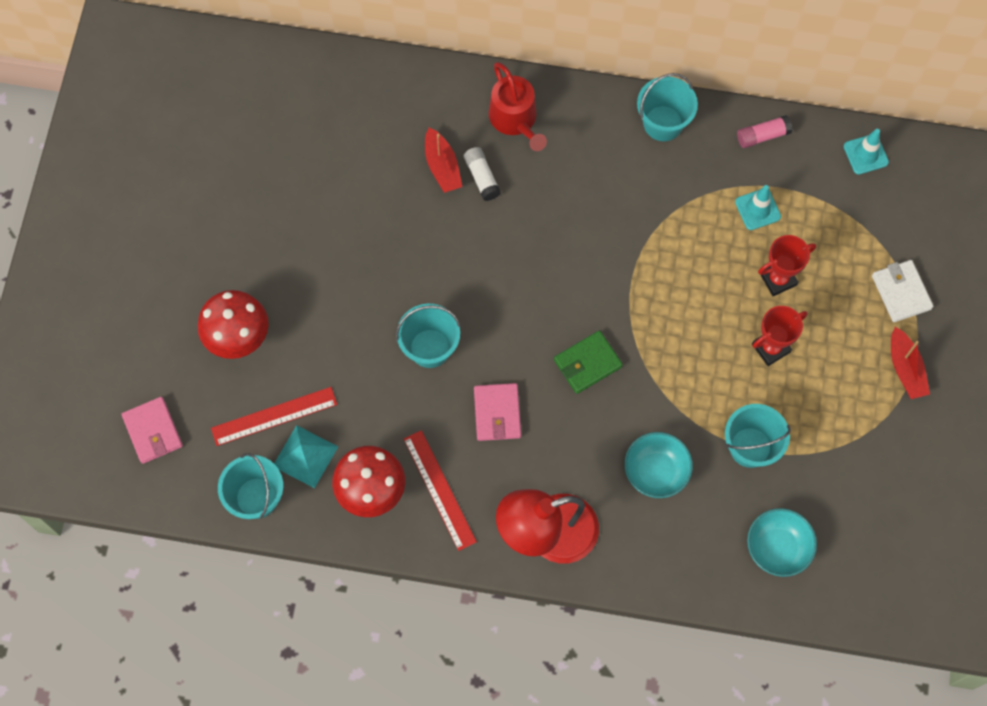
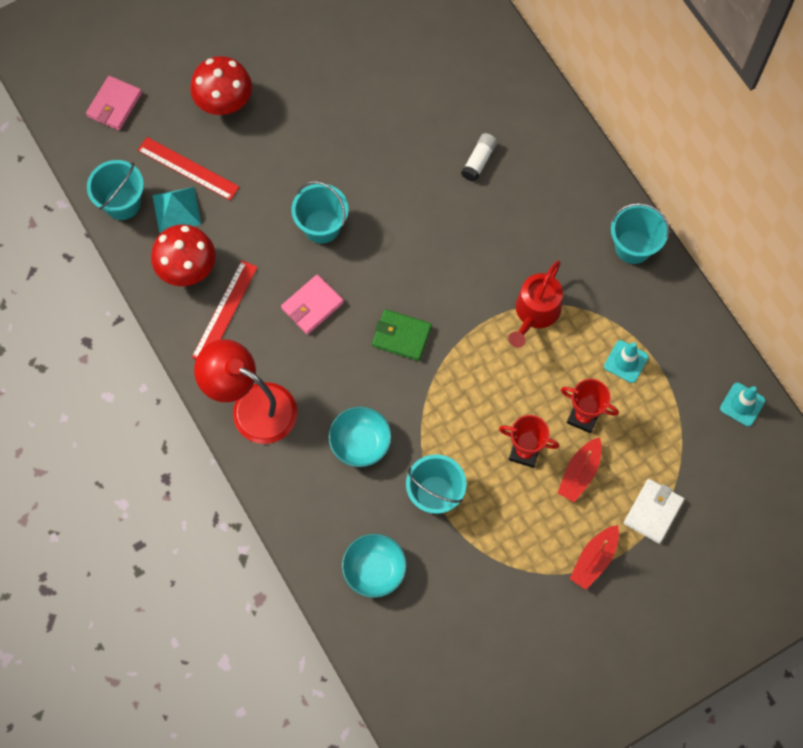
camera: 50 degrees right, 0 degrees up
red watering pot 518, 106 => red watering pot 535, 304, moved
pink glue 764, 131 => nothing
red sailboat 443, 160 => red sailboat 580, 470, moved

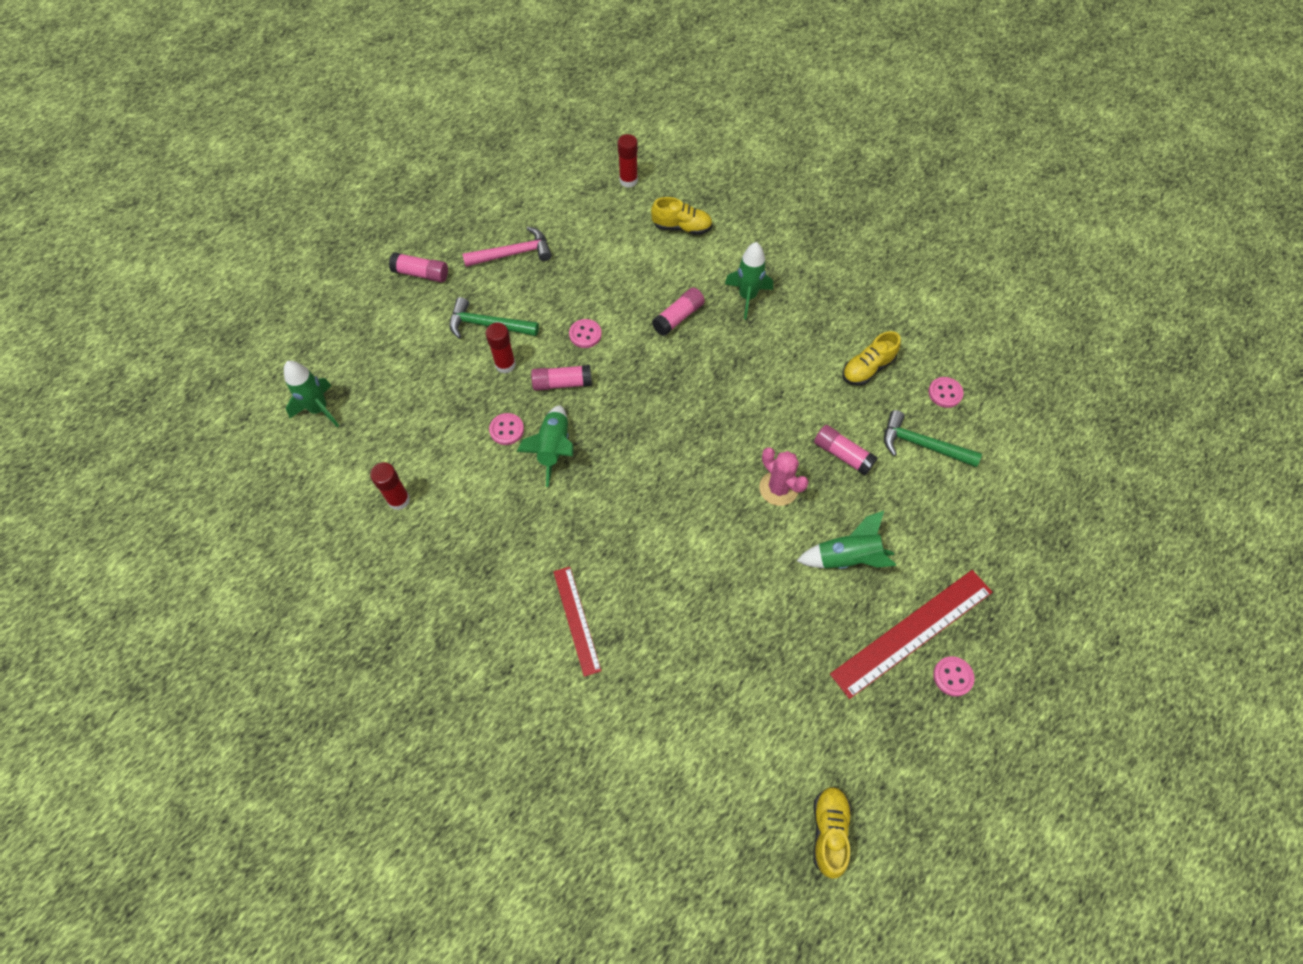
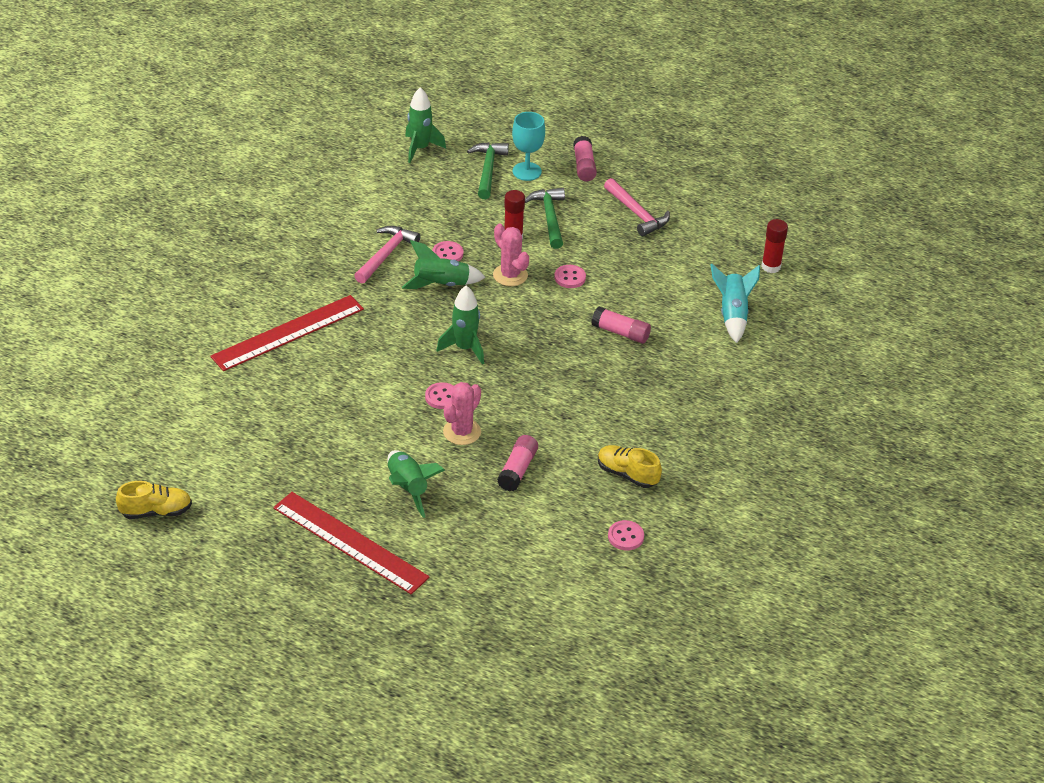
camera: 70 degrees right, 20 degrees down
yellow shoe 682, 216 => teal spaceship 735, 303
emerald spaceship 749, 280 => emerald spaceship 460, 325, moved
pink glue 561, 378 => pink prickly plant 511, 255
emerald claw hammer 933, 438 => emerald claw hammer 488, 170, moved
red glue 390, 486 => nothing
red straightedge 577, 622 => red straightedge 287, 333, x1.66
pink sewing button 954, 676 => pink sewing button 439, 395, moved
nothing => teal wine glass 528, 146
nothing => pink claw hammer 387, 254

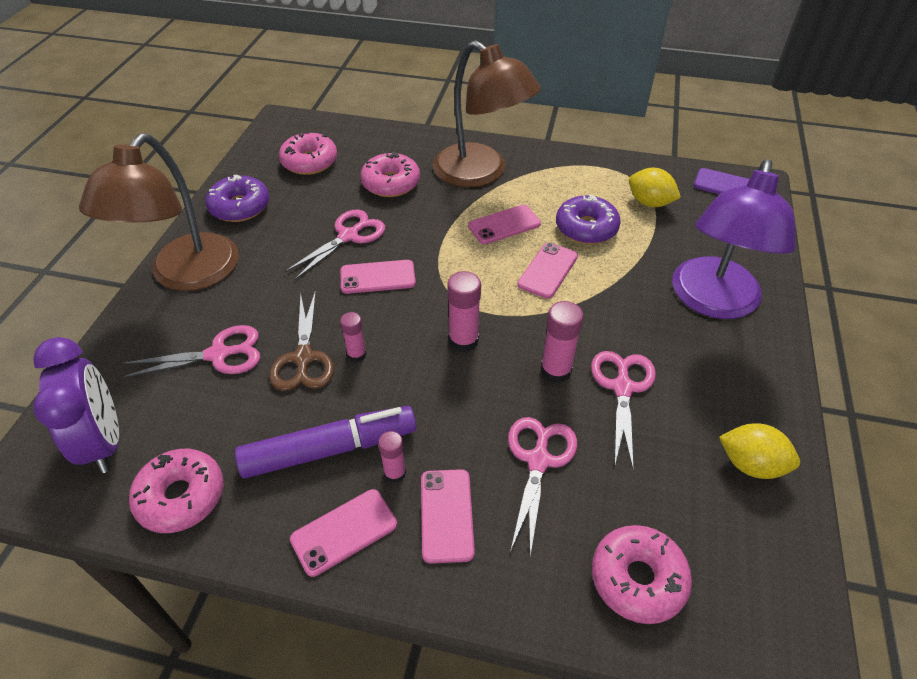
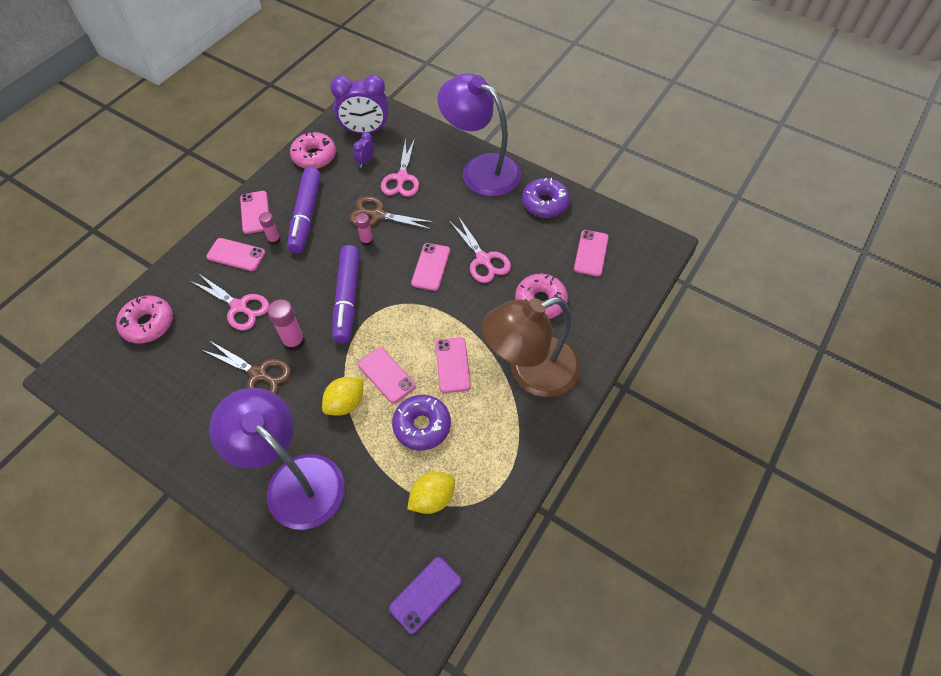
camera: 110 degrees right, 10 degrees up
pink glazed donut 308, 153 => pink phone 591, 253
russet lamp 159, 212 => purple lamp 479, 134
pink glue 464, 311 => purple felt pen 346, 294
pink shears 623, 409 => russet shears 246, 367
yellow citrus fruit 759, 451 => yellow citrus fruit 342, 396, moved
nothing => purple bedside clock 363, 150

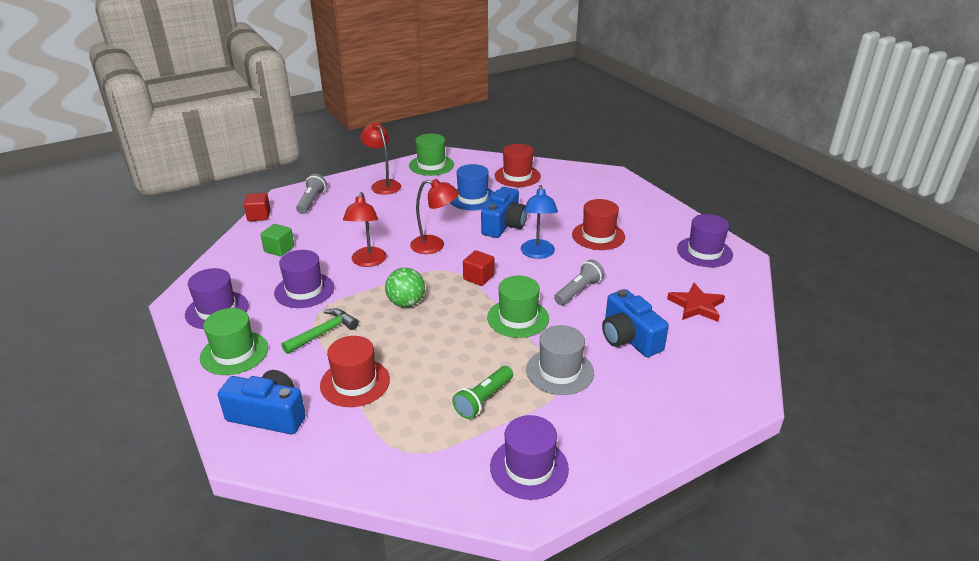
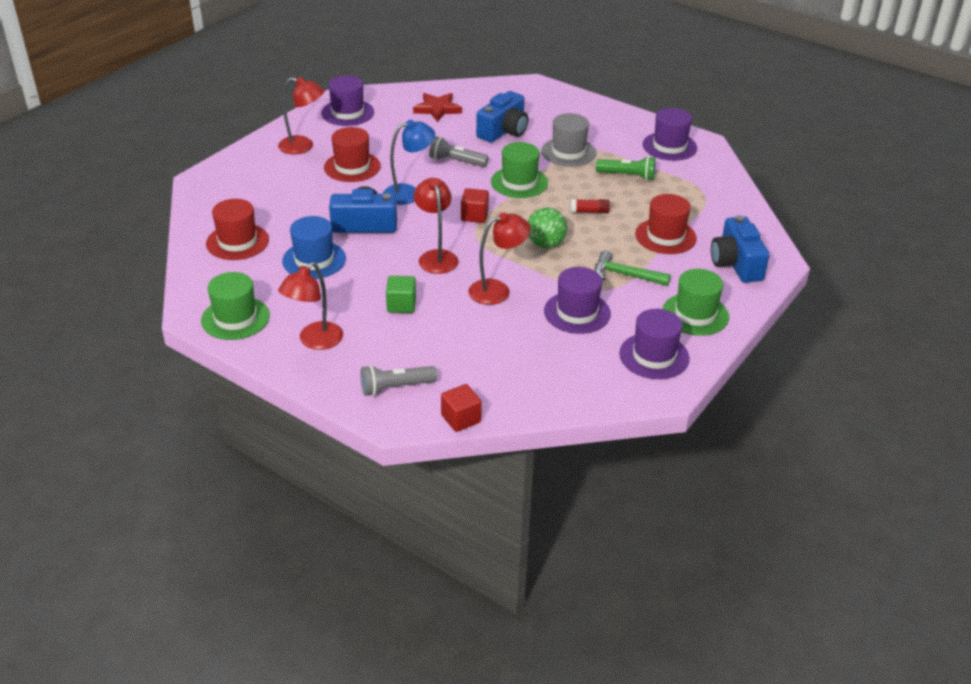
camera: 115 degrees left, 5 degrees up
emerald solid cube 277, 240 => emerald solid cube 401, 294, moved
nothing => red lamp 301, 115
nothing => red glue 590, 206

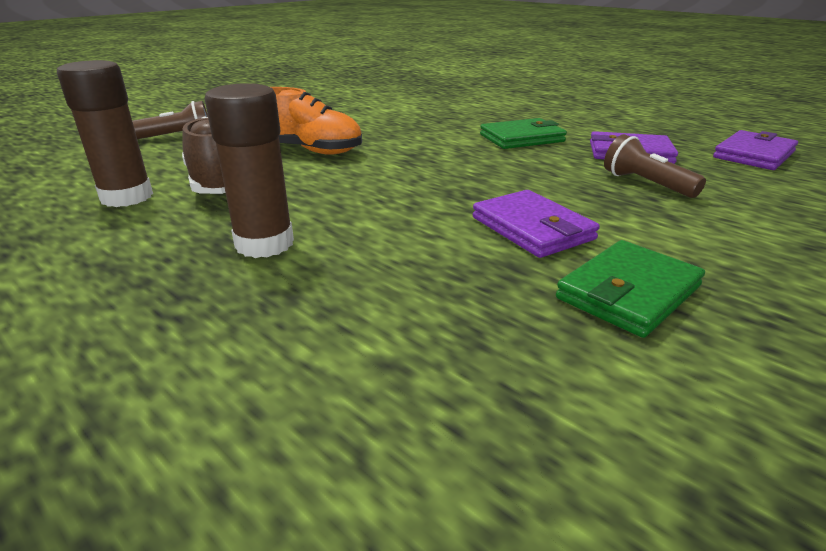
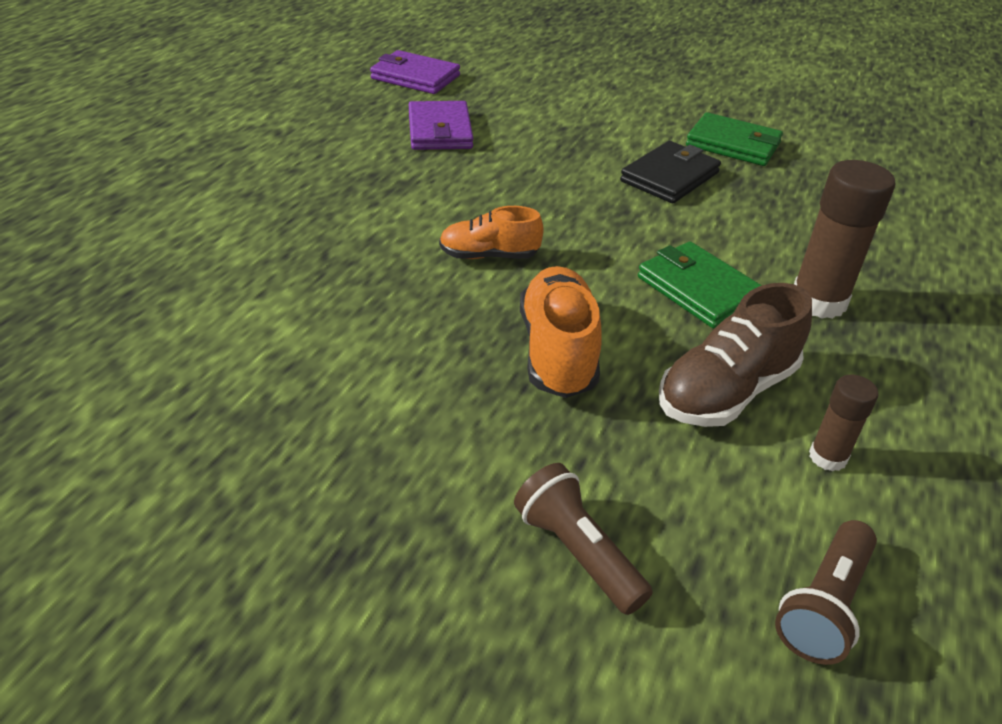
camera: 110 degrees left, 10 degrees up
russet glue 105, 133 => russet glue 844, 423, x0.55
emerald wallet 523, 133 => emerald wallet 700, 285, moved
russet torch 655, 166 => russet torch 826, 592, moved
purple wallet 536, 224 => black wallet 670, 172
nothing => orange-coloured shoe 491, 232

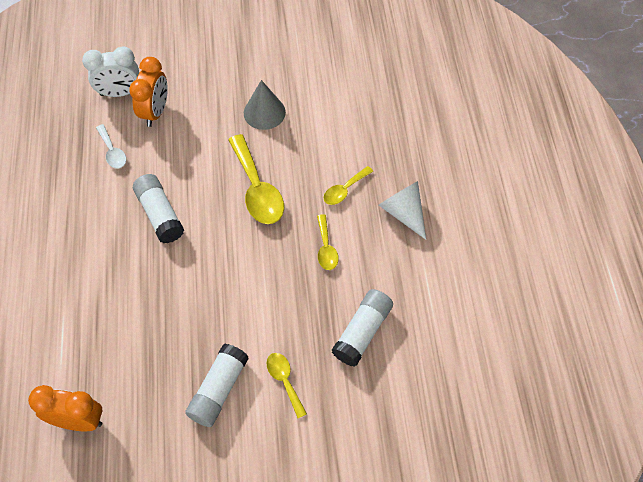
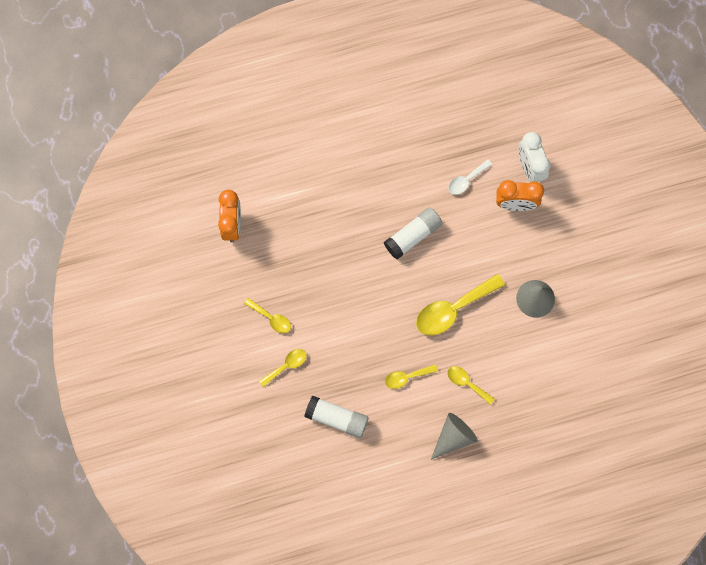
camera: 80 degrees right, 15 degrees up
white solid cone 402, 210 => ash-grey solid cone 454, 436
white glue 217, 385 => yellow teaspoon 267, 315

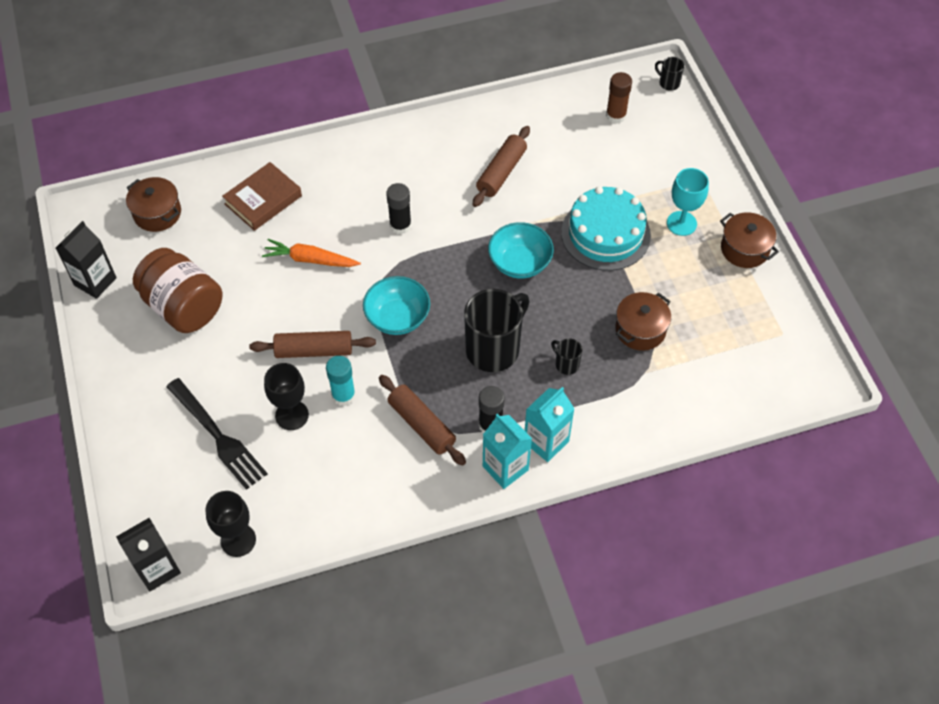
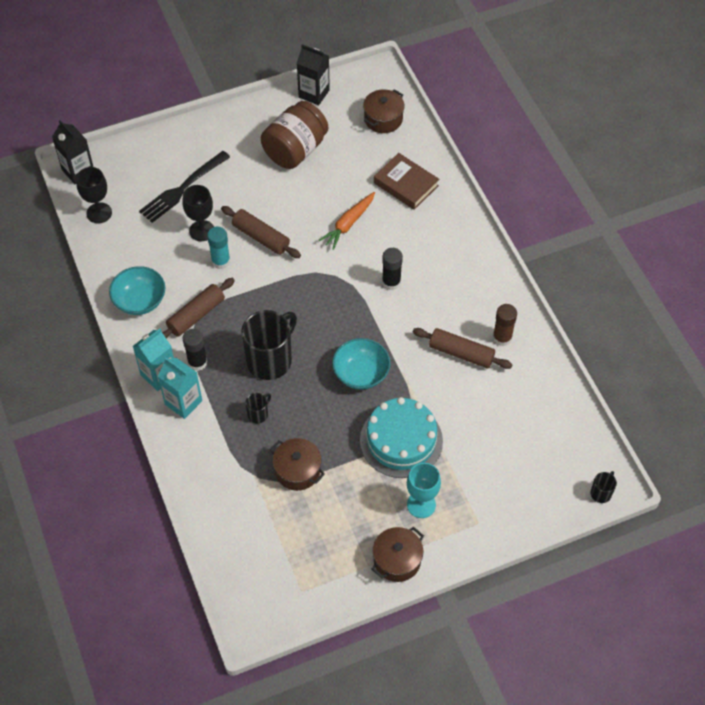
camera: 85 degrees right, 0 degrees up
russet glue 619, 98 => russet glue 505, 325, moved
orange-coloured carrot 311, 253 => orange-coloured carrot 347, 221, 150 degrees counterclockwise
teal bowl 396, 305 => teal bowl 137, 290, moved
black mug 497, 330 => black mug 269, 345, 90 degrees counterclockwise
russet pastry roller 312, 344 => russet pastry roller 261, 232, 45 degrees counterclockwise

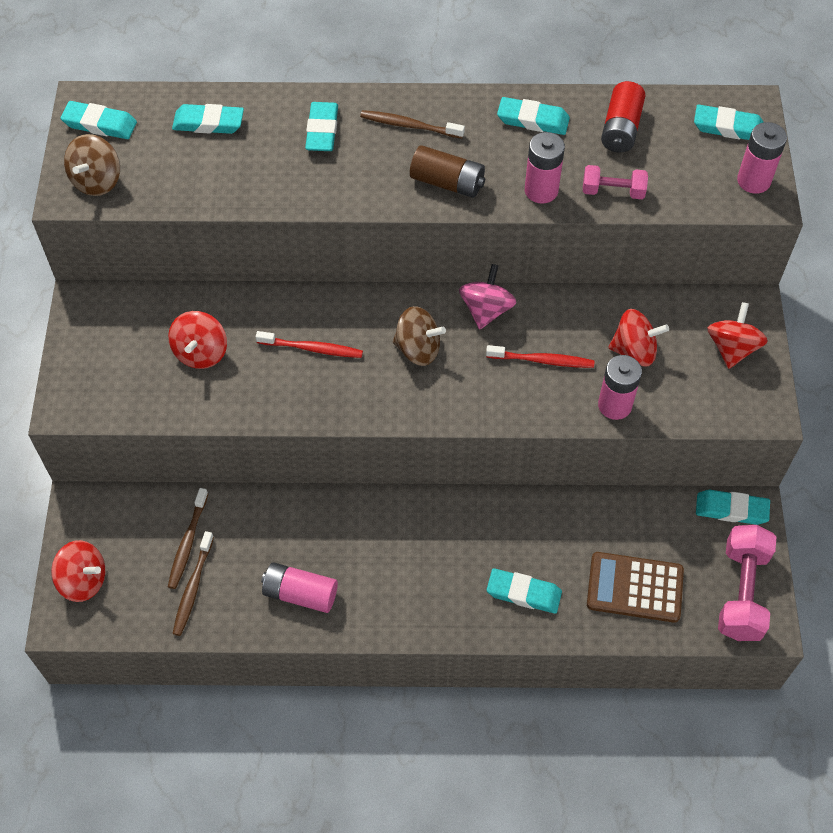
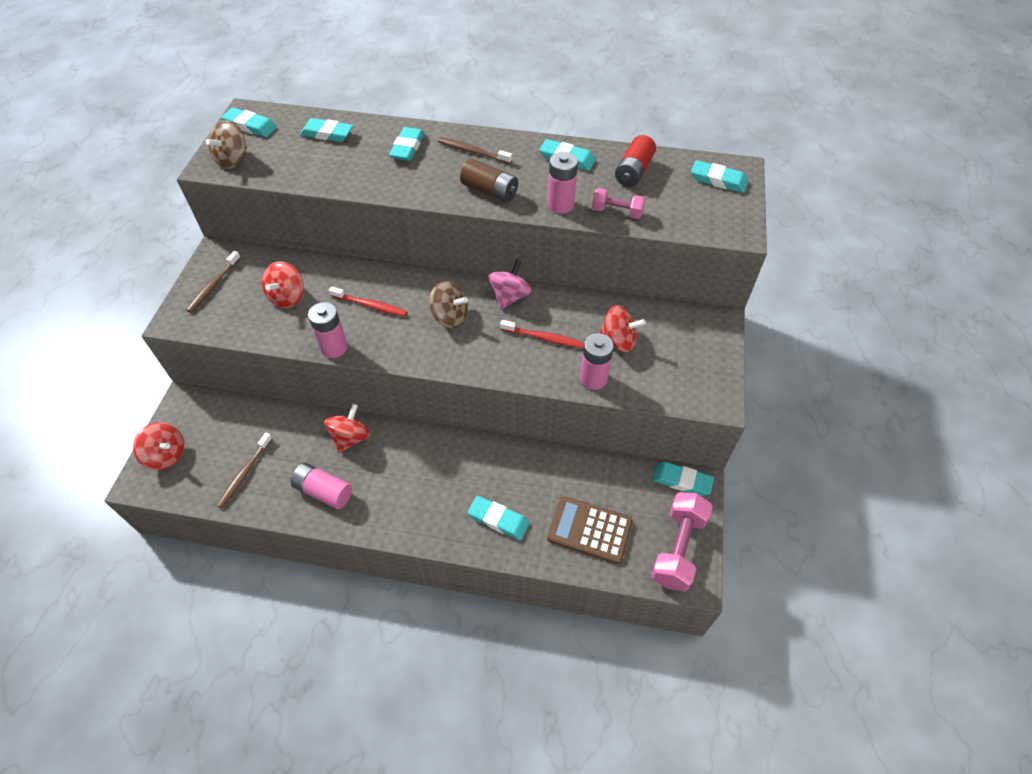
camera: 10 degrees right, 5 degrees down
pink AA battery 762, 158 => pink AA battery 328, 330, moved
red toy top 737, 335 => red toy top 347, 428, moved
russet toothbrush 188, 538 => russet toothbrush 213, 282, moved

